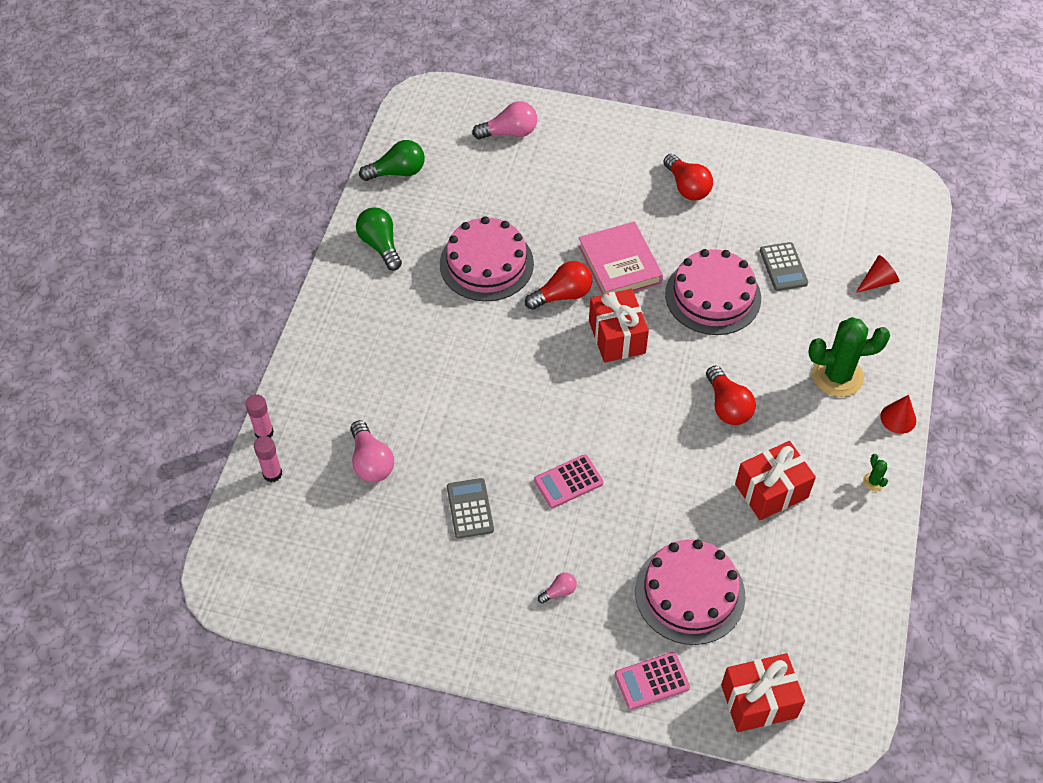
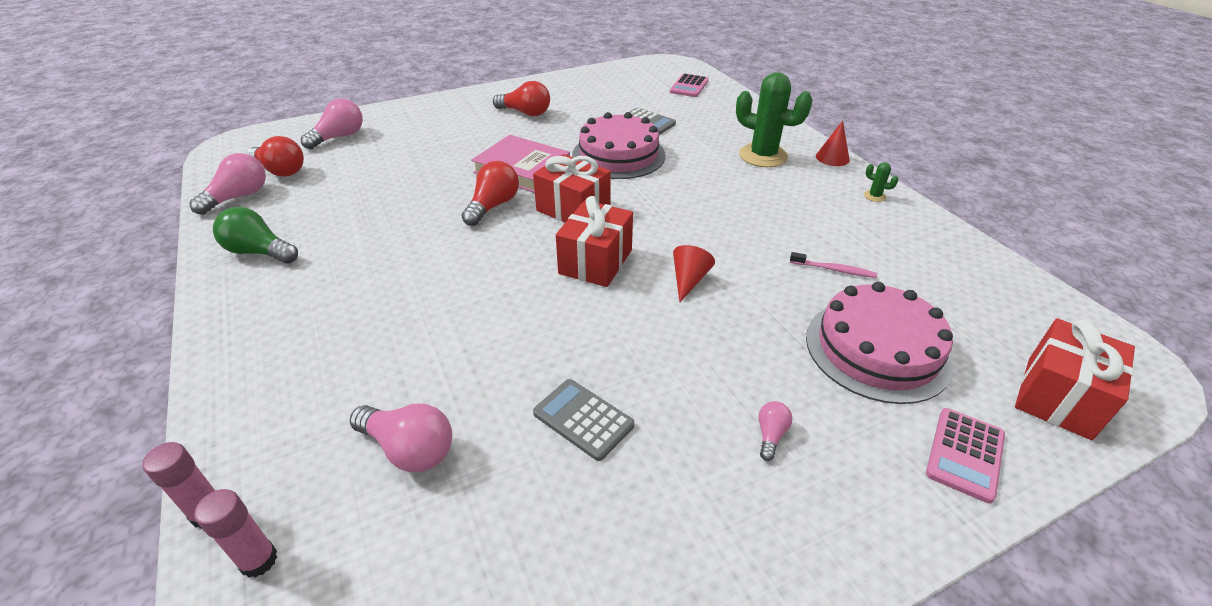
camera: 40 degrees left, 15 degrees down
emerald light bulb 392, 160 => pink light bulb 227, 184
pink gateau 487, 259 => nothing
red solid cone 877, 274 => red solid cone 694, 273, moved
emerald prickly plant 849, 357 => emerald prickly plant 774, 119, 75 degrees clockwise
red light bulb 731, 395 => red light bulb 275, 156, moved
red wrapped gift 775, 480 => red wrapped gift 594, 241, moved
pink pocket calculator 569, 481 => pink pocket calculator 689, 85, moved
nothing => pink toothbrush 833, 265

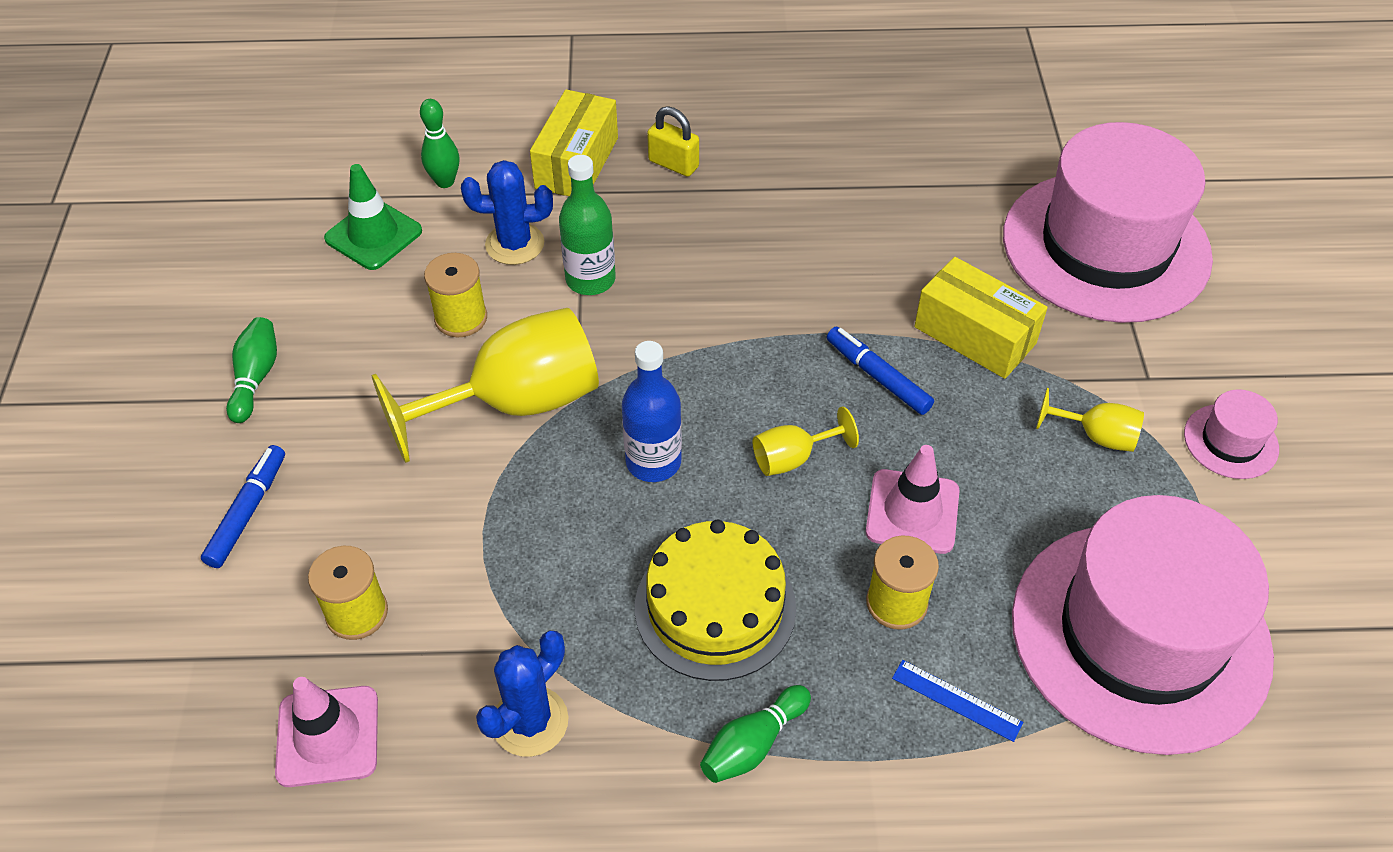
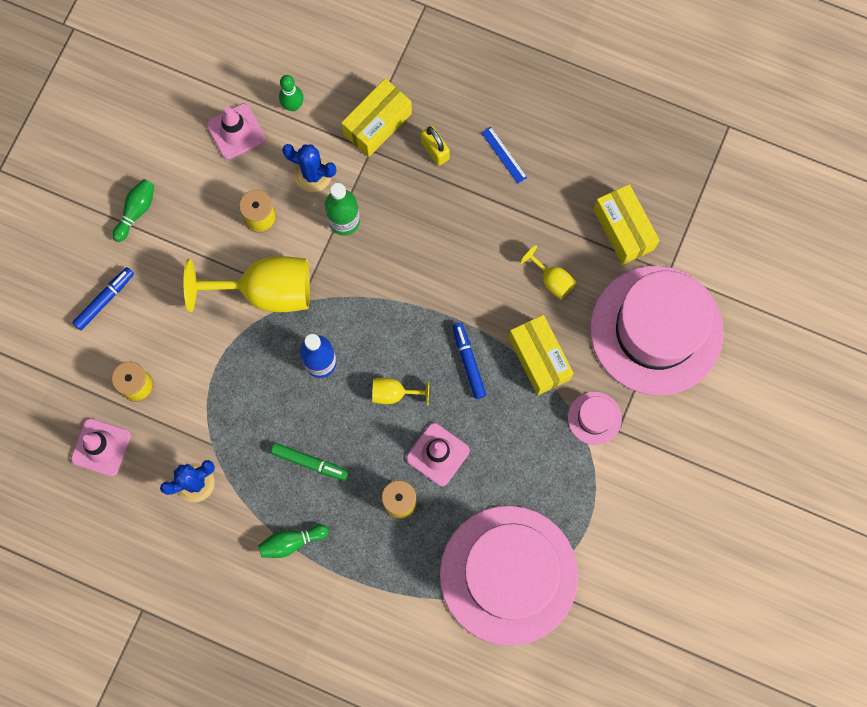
camera: 25 degrees right, 25 degrees up
emerald road cone 373, 217 => pink road cone 236, 131
yellow wine glass 1090, 420 => yellow wine glass 548, 272, moved
pink tall hat 1231, 434 => pink tall hat 595, 418, moved
yellow gateau 715, 600 => emerald felt pen 310, 462
cobalt straightedge 957, 701 => cobalt straightedge 504, 155, moved
nothing => yellow box 626, 224

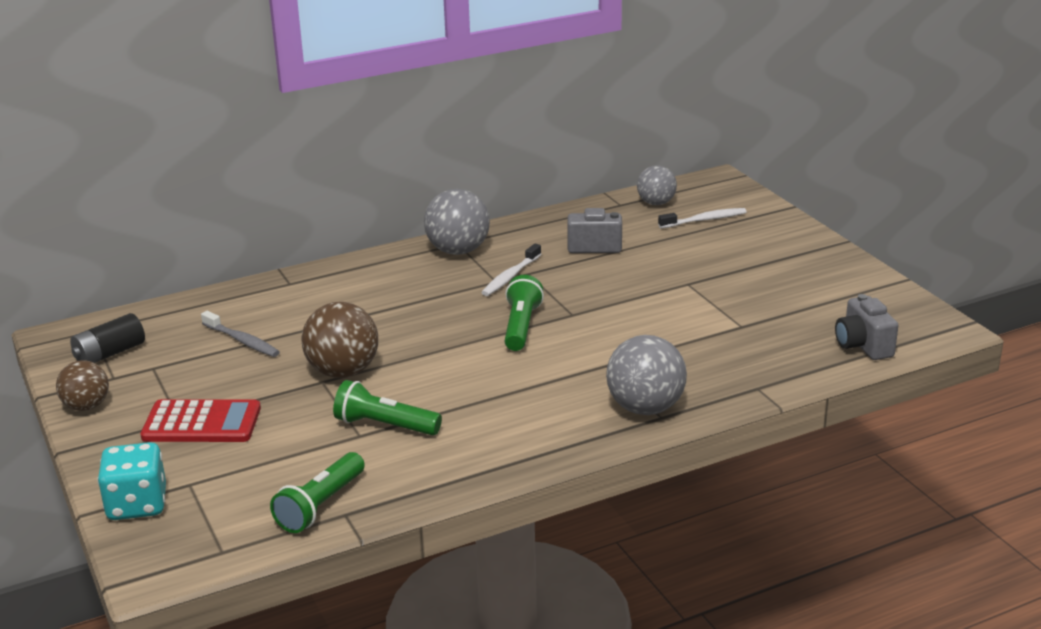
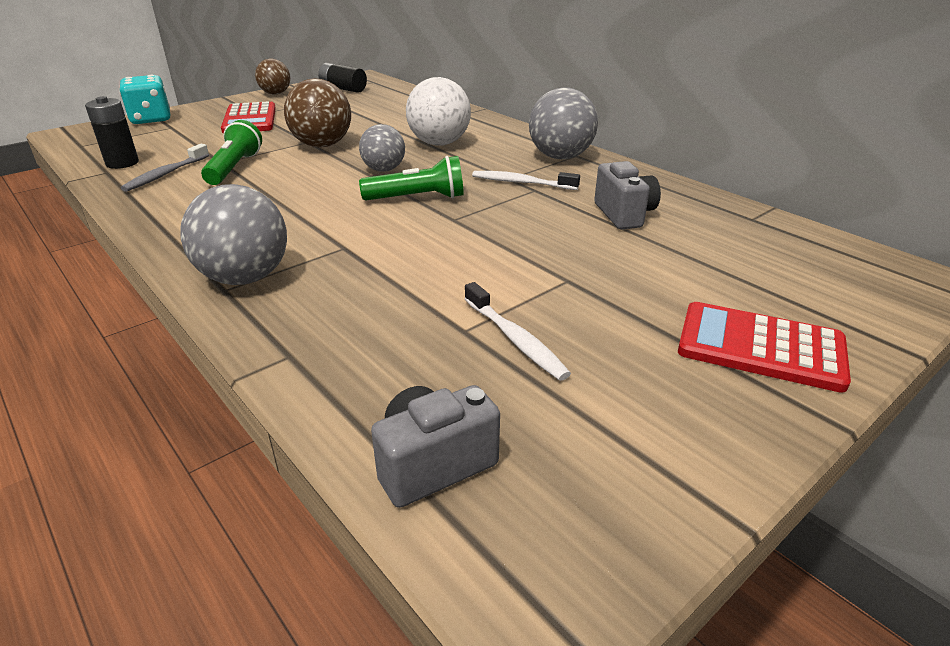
camera: 75 degrees right, 5 degrees up
ash-grey sphere 657, 185 => ash-grey sphere 382, 148, moved
white toothbrush 702, 218 => white toothbrush 518, 331, moved
ash-grey toothbrush 240, 334 => ash-grey toothbrush 165, 168, moved
emerald torch 317, 492 => black AA battery 112, 132
nothing => white sphere 438, 111
nothing => red pocket calculator 764, 347

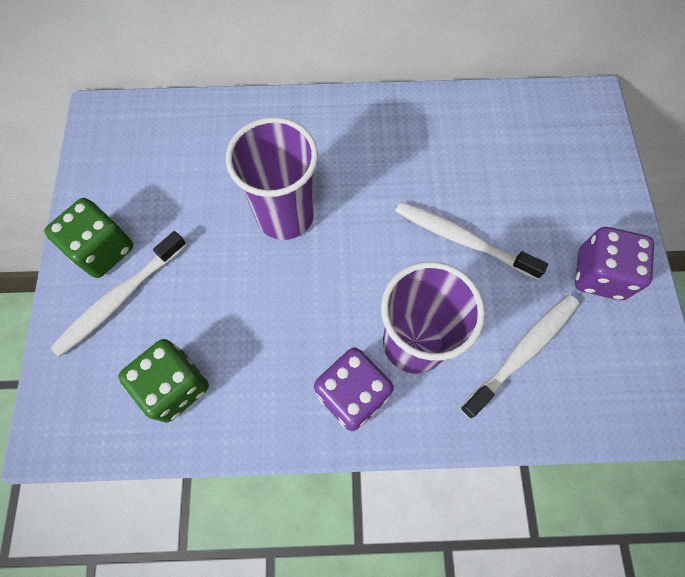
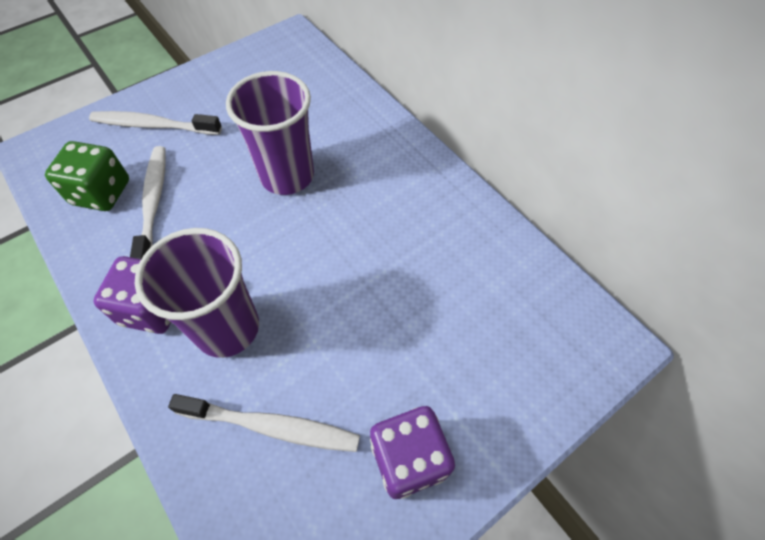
camera: 55 degrees right, 10 degrees down
emerald dice 88, 238 => nothing
white toothbrush 471, 241 => white toothbrush 148, 202, moved

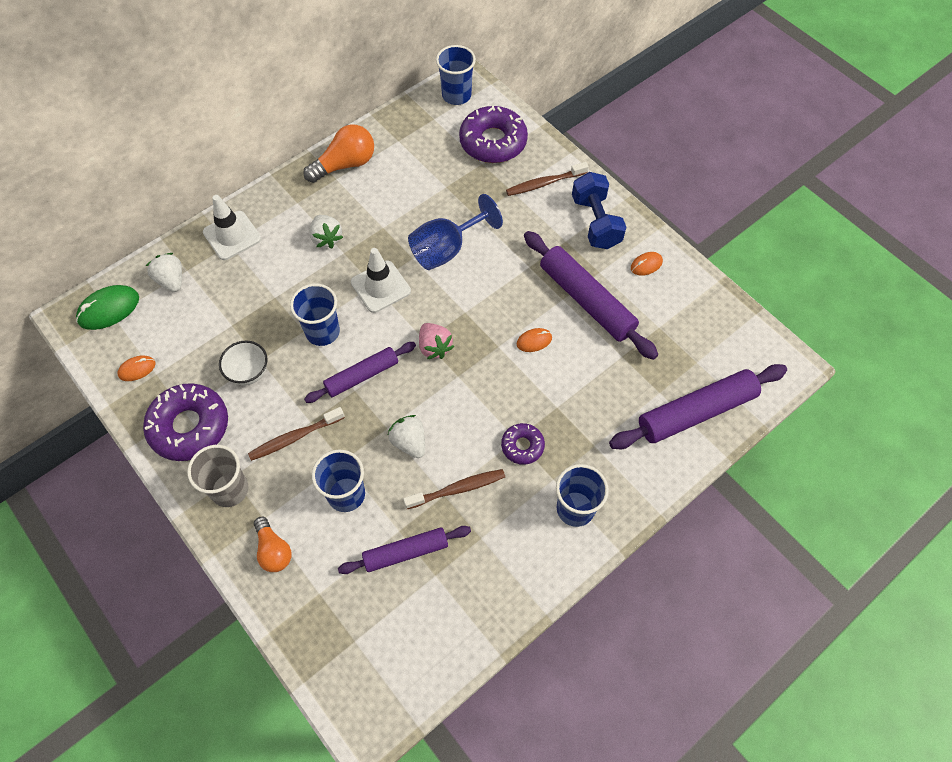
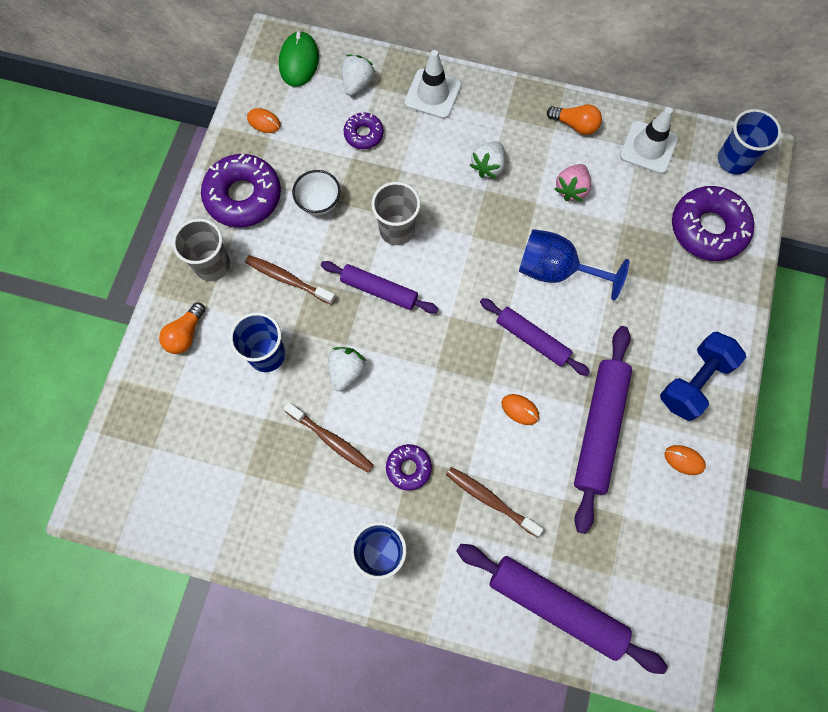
camera: 55 degrees right, 10 degrees up
orange-coloured light bulb 338, 153 => orange-coloured light bulb 574, 119, x0.65
russet toothbrush 547, 179 => russet toothbrush 494, 502, moved
white road cone 381, 280 => white road cone 649, 140, moved
cobalt cup 315, 314 => ash-grey cup 395, 213
emerald computer mouse 107, 307 => emerald computer mouse 299, 59, 75 degrees clockwise
pink toy strawberry 436, 341 => pink toy strawberry 573, 182, moved
purple pastry roller 404, 550 => purple pastry roller 535, 337, moved
nothing => purple glazed donut 364, 131

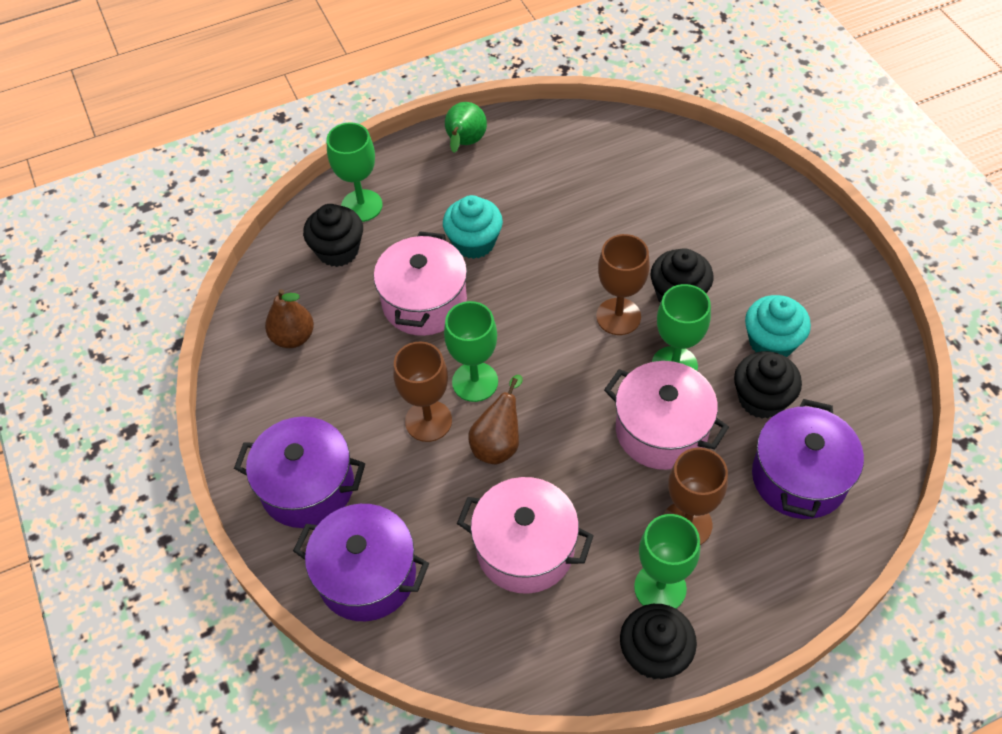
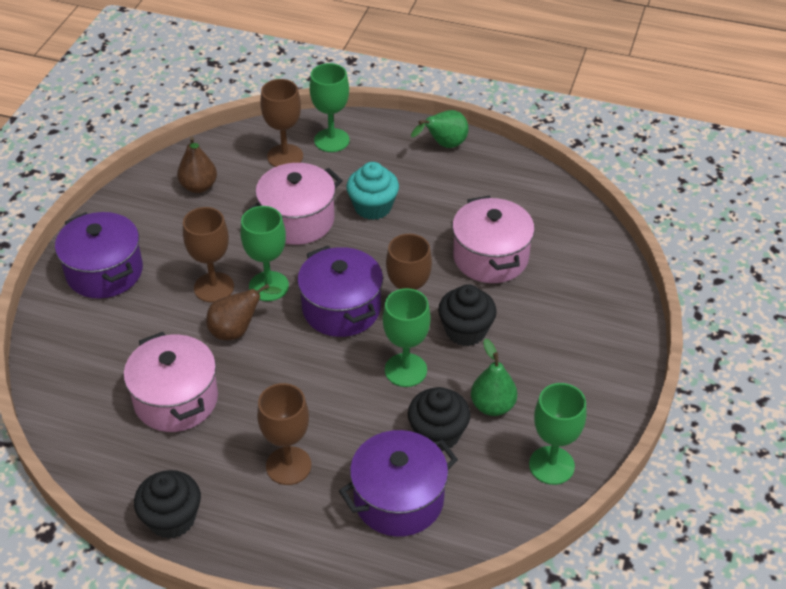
camera: 40 degrees right, 10 degrees down
black fairy cake 333, 235 => russet wine glass 281, 123
teal fairy cake 778, 326 => emerald pear 494, 377
pink stockpot 666, 415 => pink stockpot 493, 239, moved
purple stockpot 361, 562 => purple stockpot 340, 291, moved
emerald wine glass 667, 561 => emerald wine glass 558, 434, moved

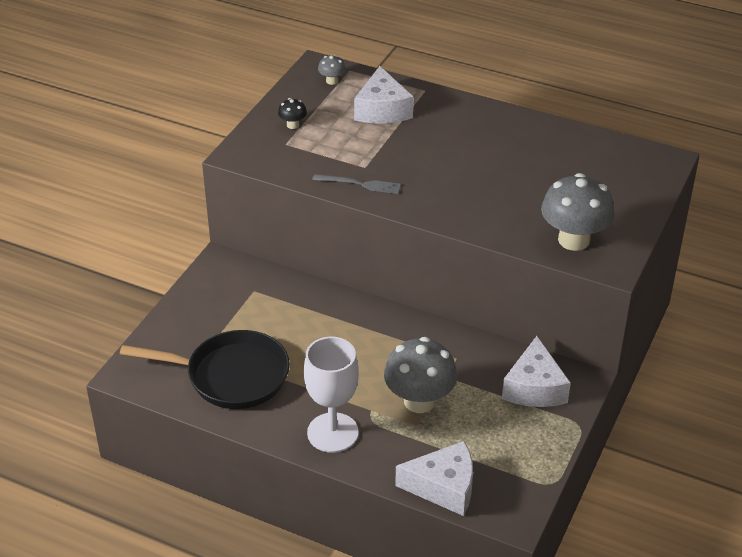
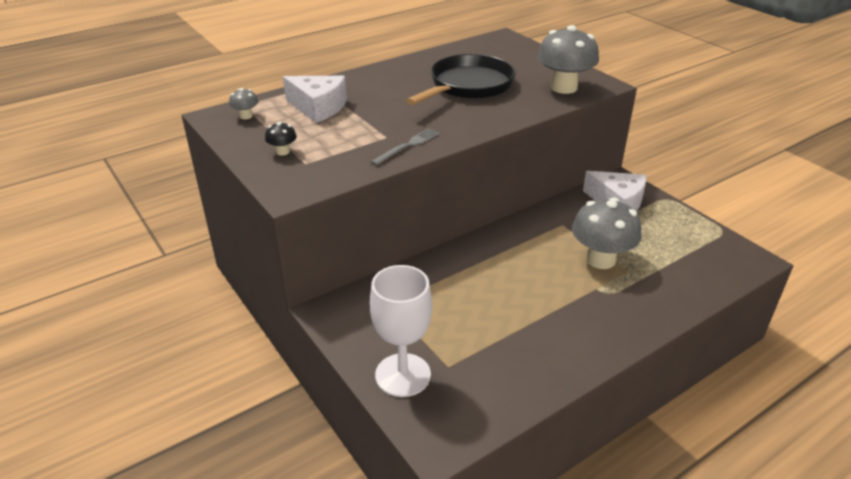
camera: 60 degrees left, 5 degrees down
black frying pan 205, 369 => black frying pan 461, 79, moved
white wine glass 331, 395 => white wine glass 401, 331, moved
white cheese wedge 434, 478 => nothing

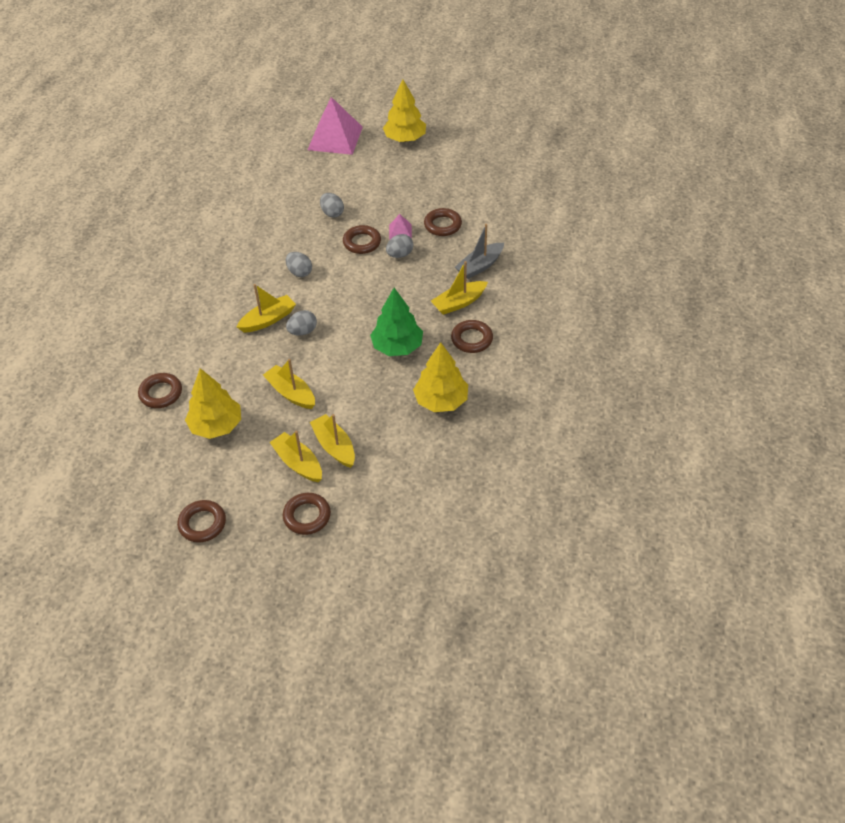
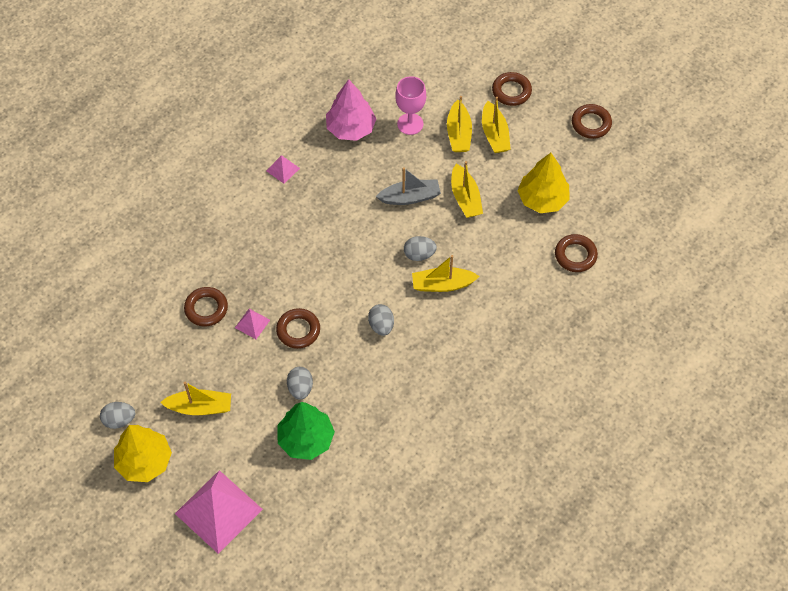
camera: 150 degrees left, 10 degrees up
ash-grey sailboat 479, 251 => ash-grey sailboat 408, 186, moved
ash-grey egg shape 399, 246 => ash-grey egg shape 117, 415, moved
yellow sailboat 459, 288 => yellow sailboat 195, 398, moved
emerald tree 396, 322 => emerald tree 306, 431, moved
russet torus 472, 336 => pink pyramid shape 283, 169
yellow tree 440, 377 => pink tree 351, 110
nothing => pink wine glass 410, 105

